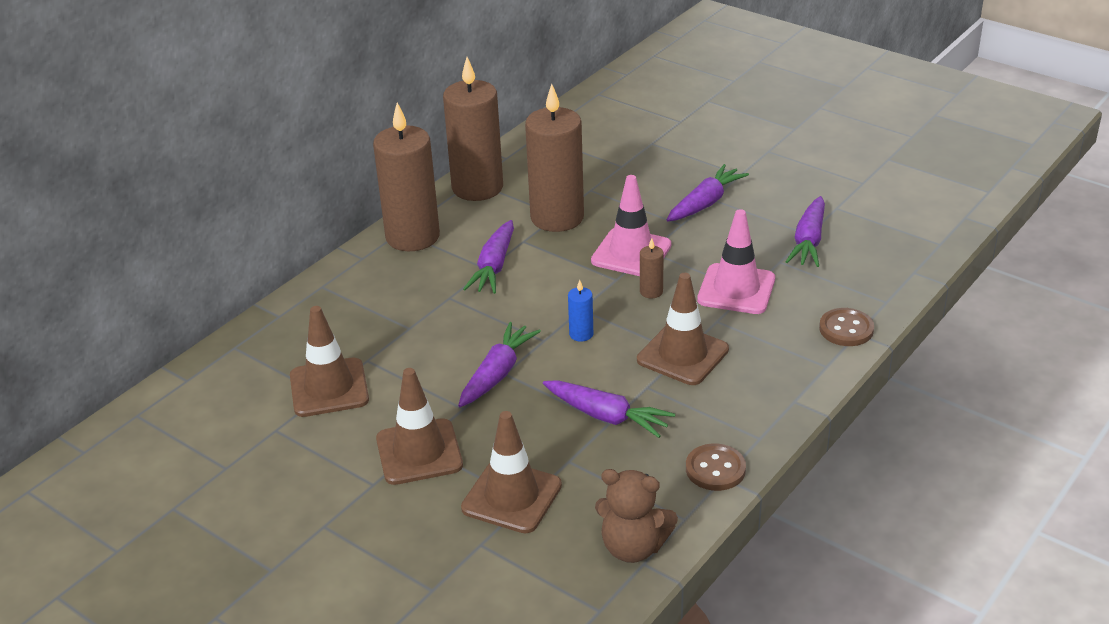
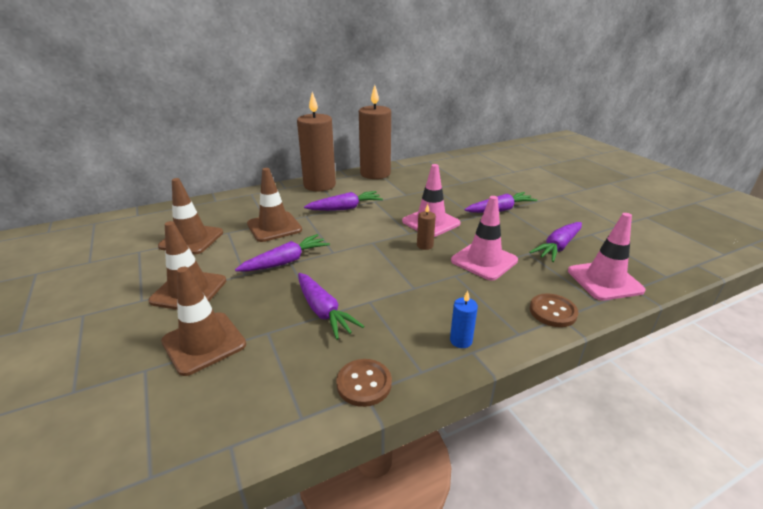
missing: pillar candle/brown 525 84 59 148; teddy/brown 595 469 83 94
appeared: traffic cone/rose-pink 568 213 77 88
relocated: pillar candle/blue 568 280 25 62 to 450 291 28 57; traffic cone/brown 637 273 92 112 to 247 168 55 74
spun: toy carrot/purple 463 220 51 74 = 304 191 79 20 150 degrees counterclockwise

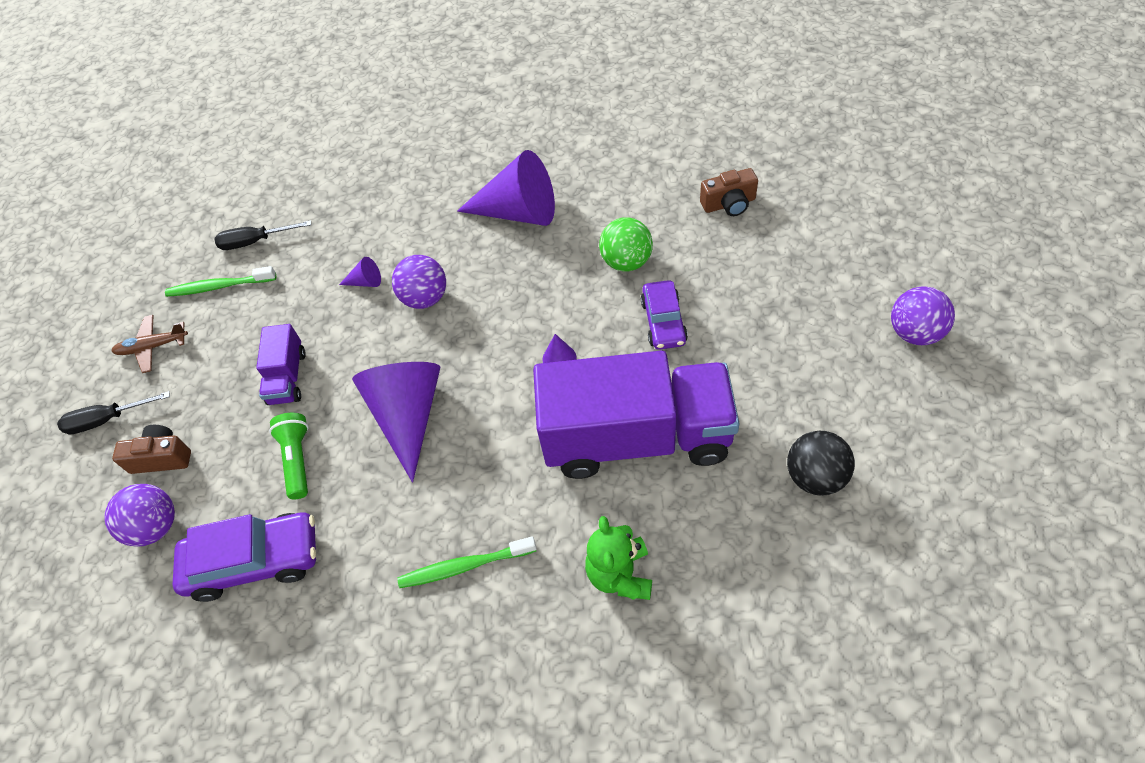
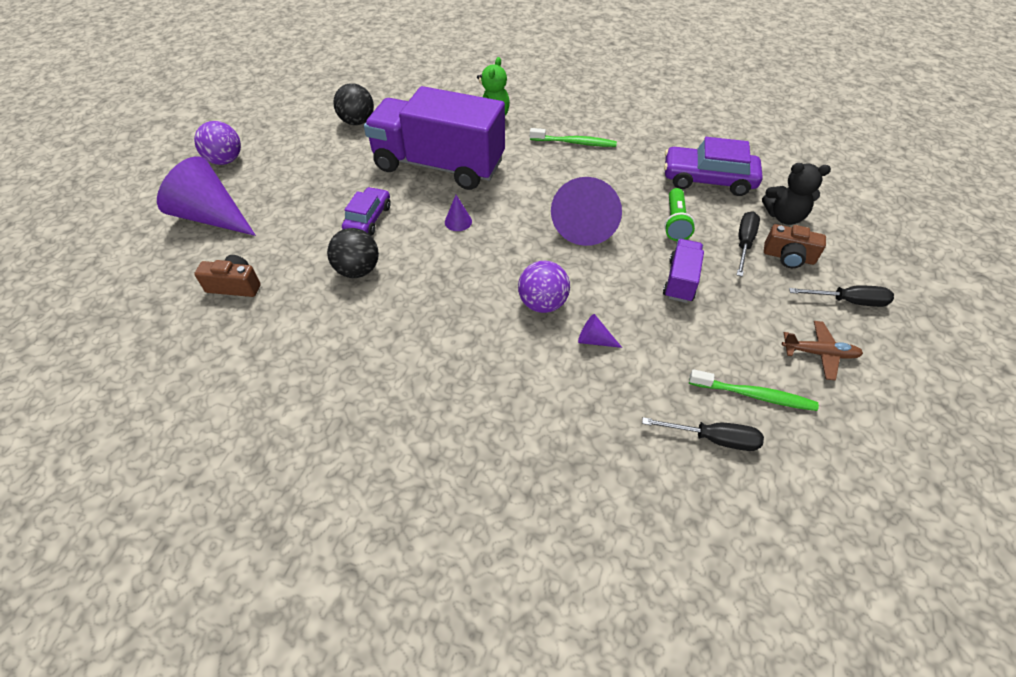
appeared: flat screwdriver/ebony 737 211 23 66
relocated: cone/purple 457 150 98 76 to 157 156 99 80
exchanged: play ball/purple 104 484 71 63 to teddy/ebony 762 163 69 62
colour: play ball/emerald 599 217 54 55 to play ball/ebony 327 228 52 50

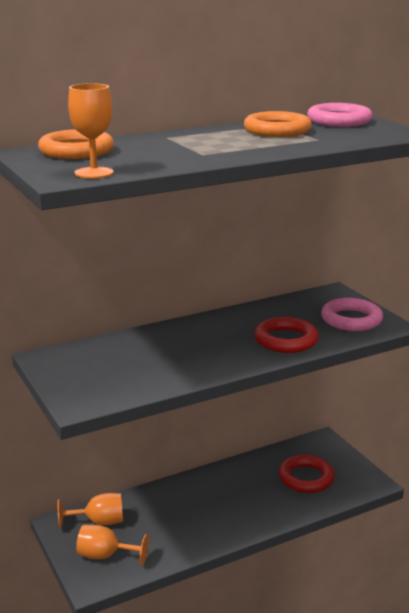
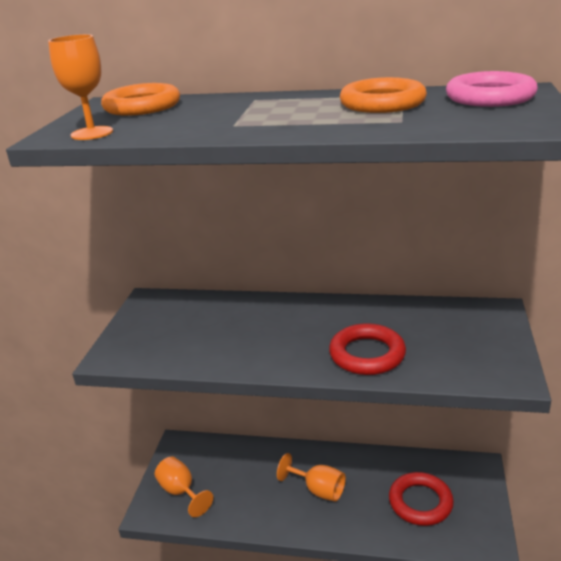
missing: ring/rose-pink 321 298 62 33
relocated: goblet/orange-coloured 58 493 65 36 to 277 453 69 49

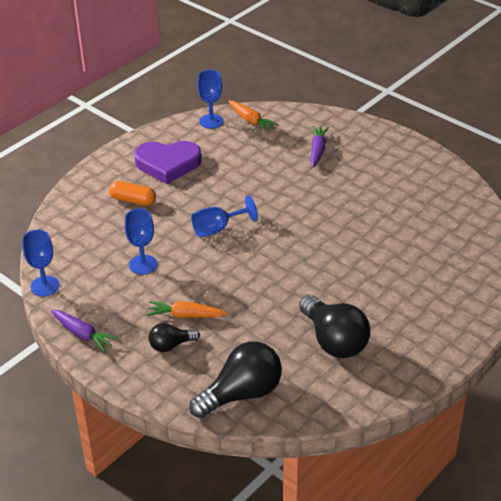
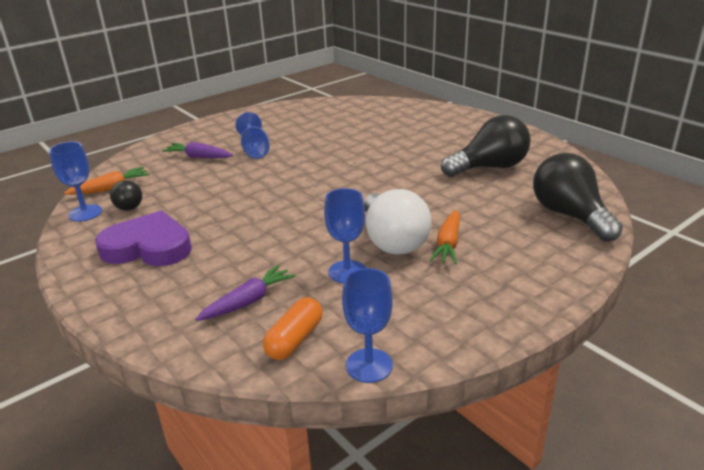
appeared: bulb/white 364 189 68 66
relocated: toy carrot/purple 51 310 67 42 to 195 265 101 56; capsule/orange-coloured 109 181 47 25 to 263 297 60 63; bulb/ebony 149 323 51 29 to 110 180 32 31; goblet/blue 191 195 67 42 to 235 112 35 47
spun: love heart/purple 134 141 68 43 = 95 211 97 55 90 degrees counterclockwise

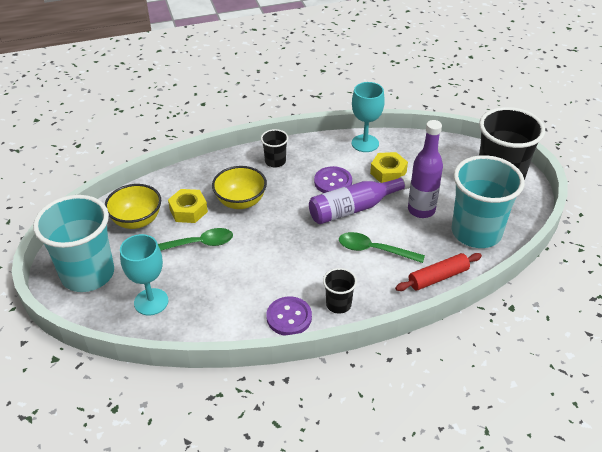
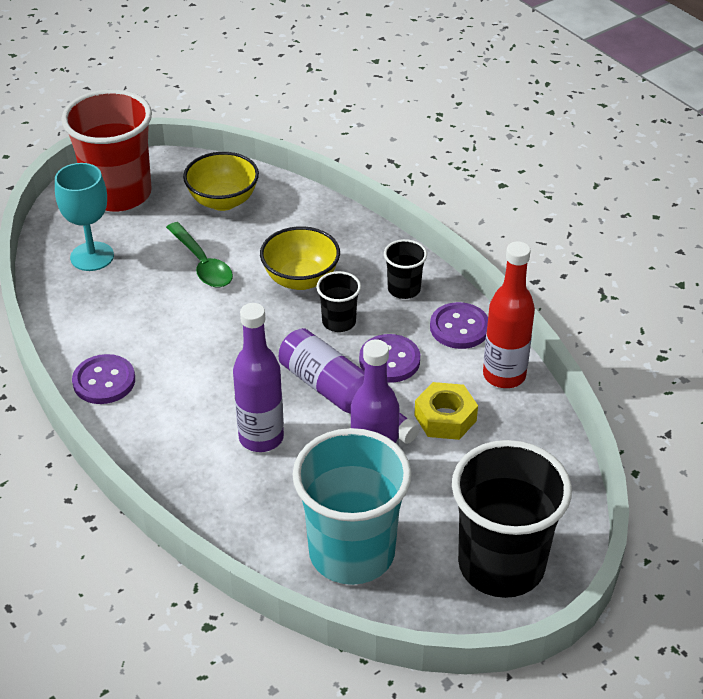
missing: nut/golden 168 189 40 34; rolling pin/scarlet 395 253 87 38
appeared: shirt button/purple 430 302 58 47
relocated: tumbler/ebony 323 268 34 46 to 316 271 45 61
exchanged: teaspoon/emerald 339 232 86 31 to flask/purple 233 303 51 149; goblet/aqua 352 82 33 70 to flask/scarlet 483 241 52 147
colour: tumbler/aqua 33 195 81 97 to tumbler/scarlet 61 89 91 123

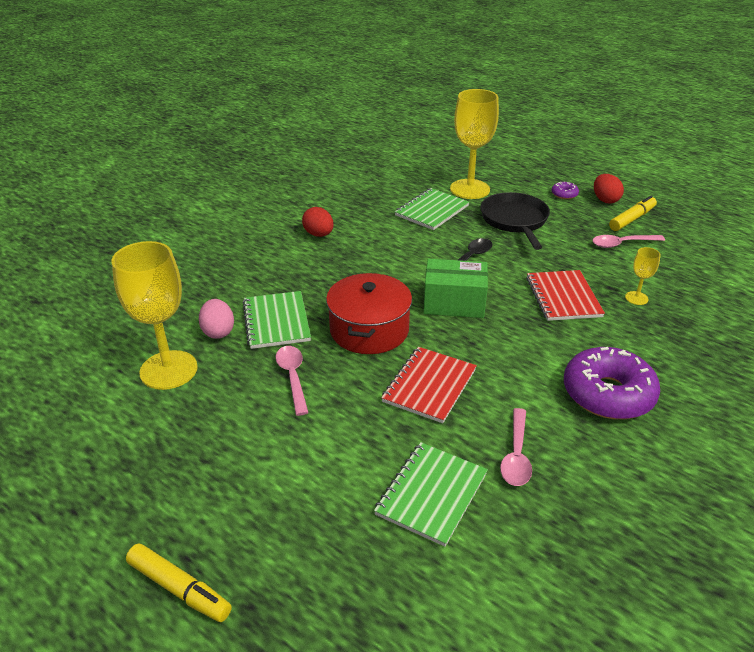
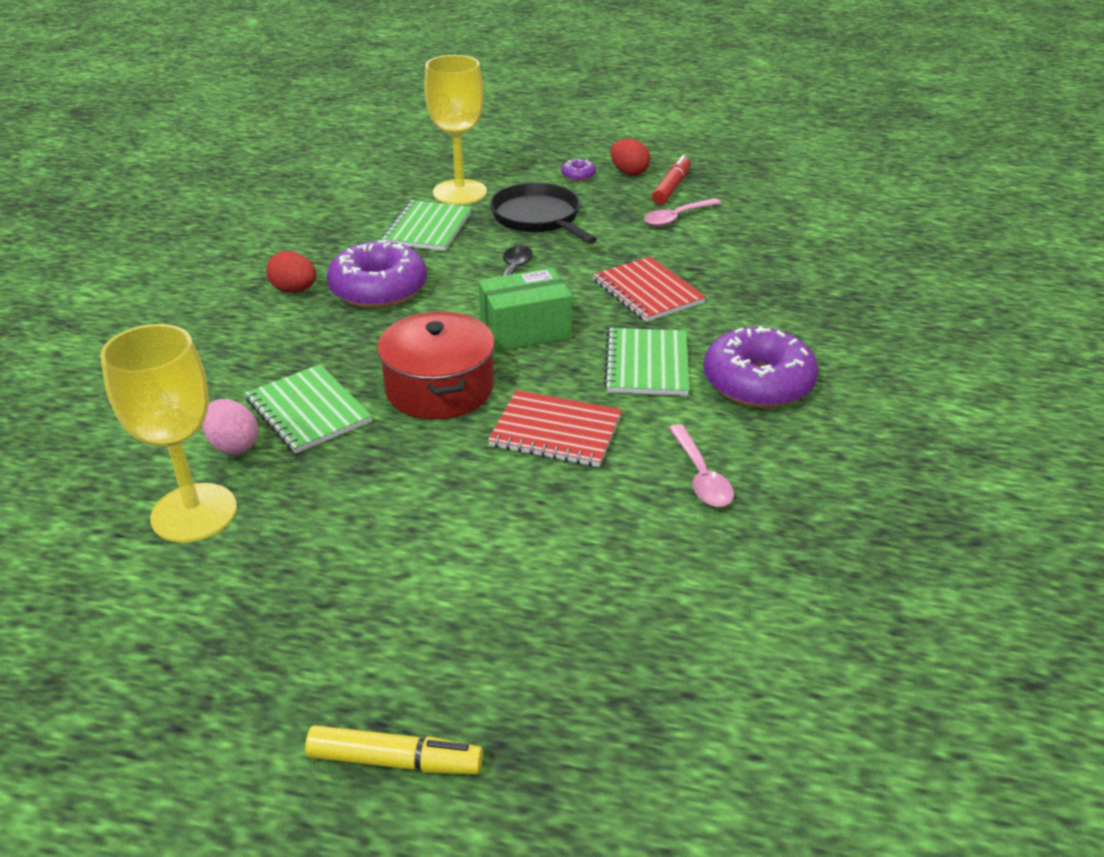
missing: teaspoon/rose-pink 276 346 33 70; goblet/golden 625 247 35 58
appeared: donut/purple 327 240 100 68
relocated: notebook/emerald 374 442 114 105 to 604 328 85 68
colour: marker/golden 609 196 48 35 to marker/scarlet 652 155 39 50
spun: notebook/scarlet 381 347 96 76 = 488 390 134 77 75 degrees counterclockwise

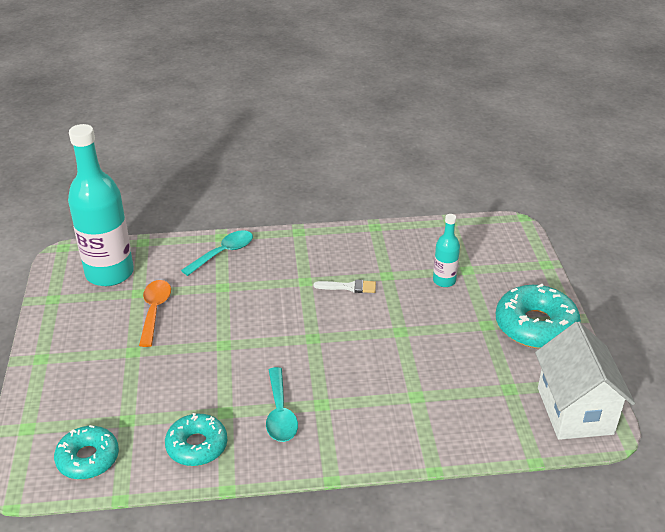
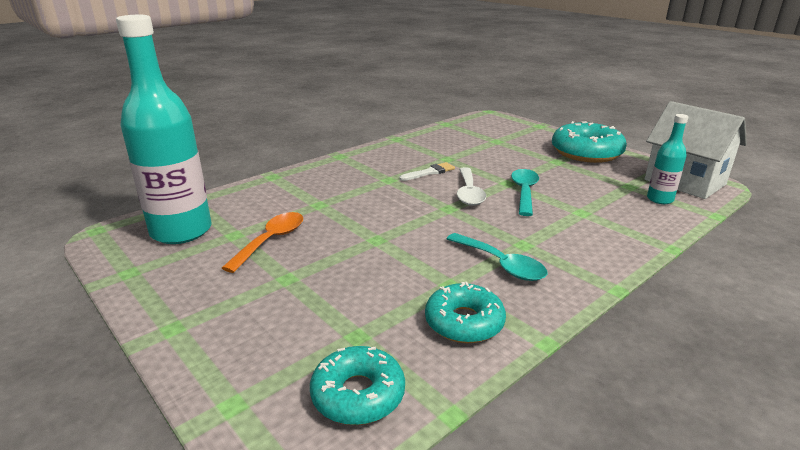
appeared: teaspoon/white 457 167 29 39
relocated: teaspoon/aqua 181 230 72 46 to 511 169 28 47; flask/aqua 433 214 27 73 to 647 114 41 90
spun: teaspoon/orange-coloured 139 280 32 67 = 222 212 81 61 60 degrees clockwise

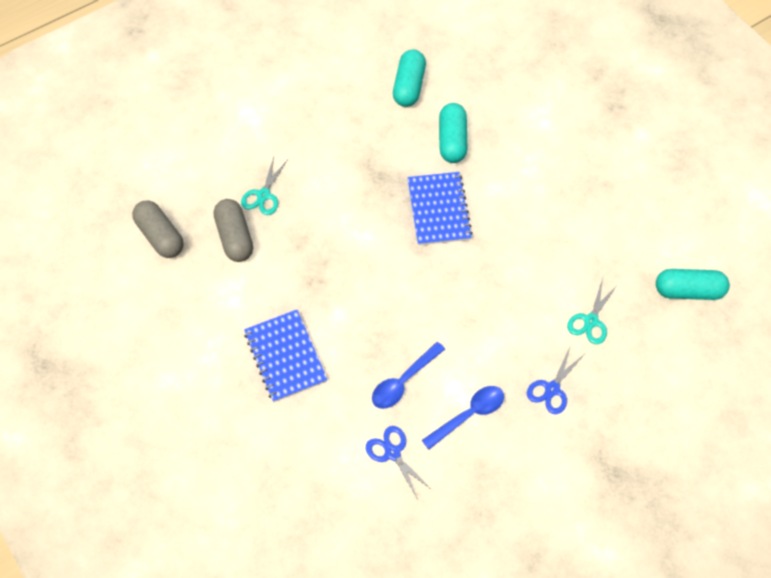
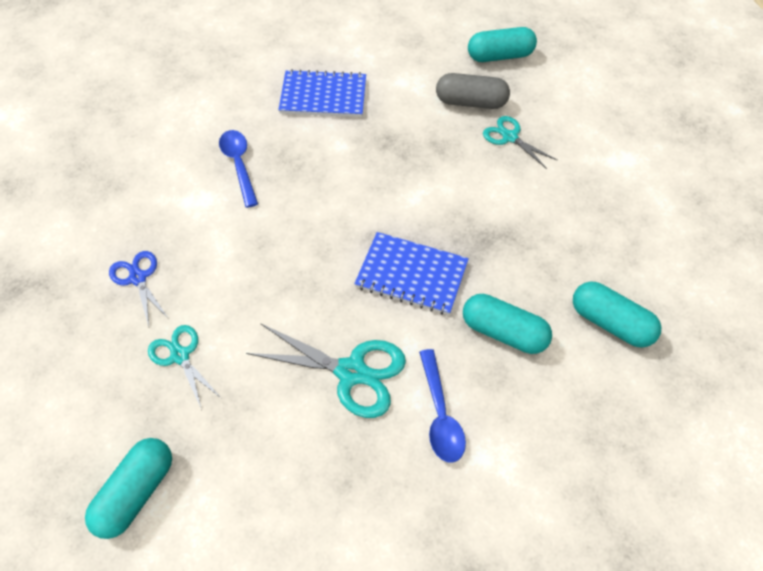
missing: pair of scissors/blue 366 426 66 73
appeared: pair of scissors/aqua 246 323 160 95
relocated: teaspoon/blue 422 386 82 63 to 419 349 47 114
colour: capsule/gray 132 201 51 57 to capsule/aqua 468 27 69 35

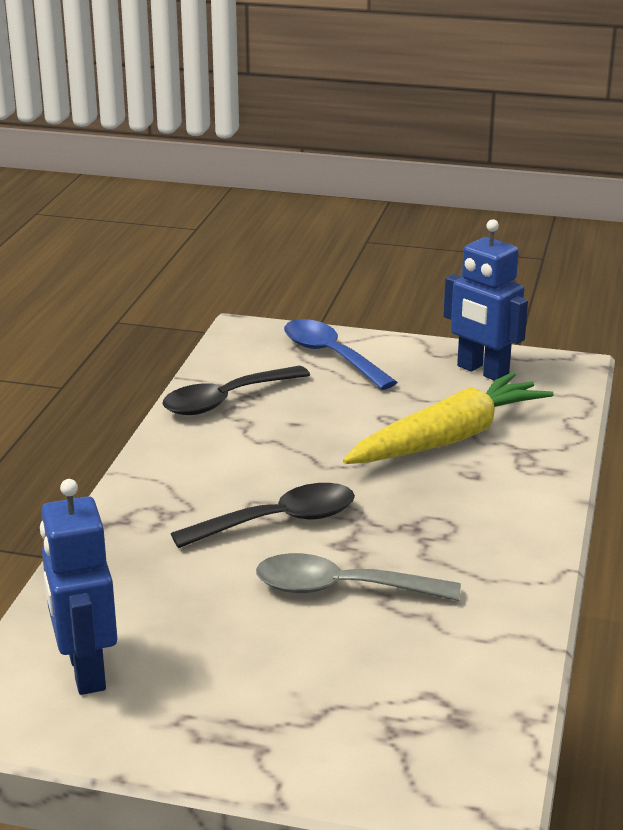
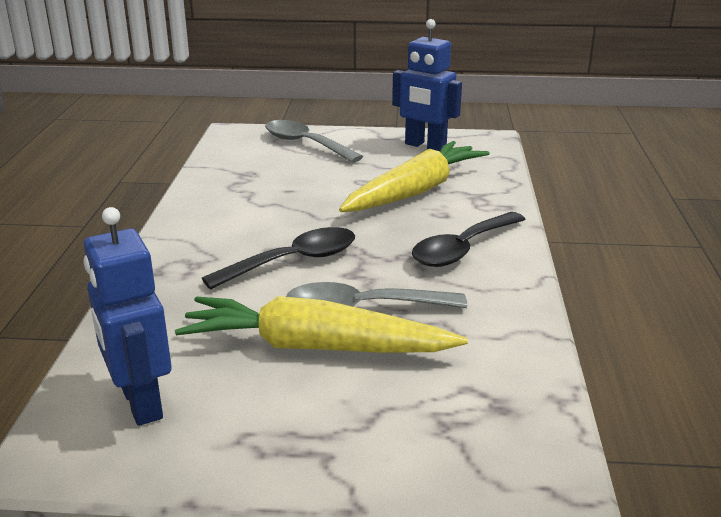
appeared: toy carrot/golden 175 296 293 57
relocated: teaspoon/ebony 162 365 148 50 to 412 212 114 55
colour: teaspoon/blue 284 319 113 71 to teaspoon/gray 265 120 98 43

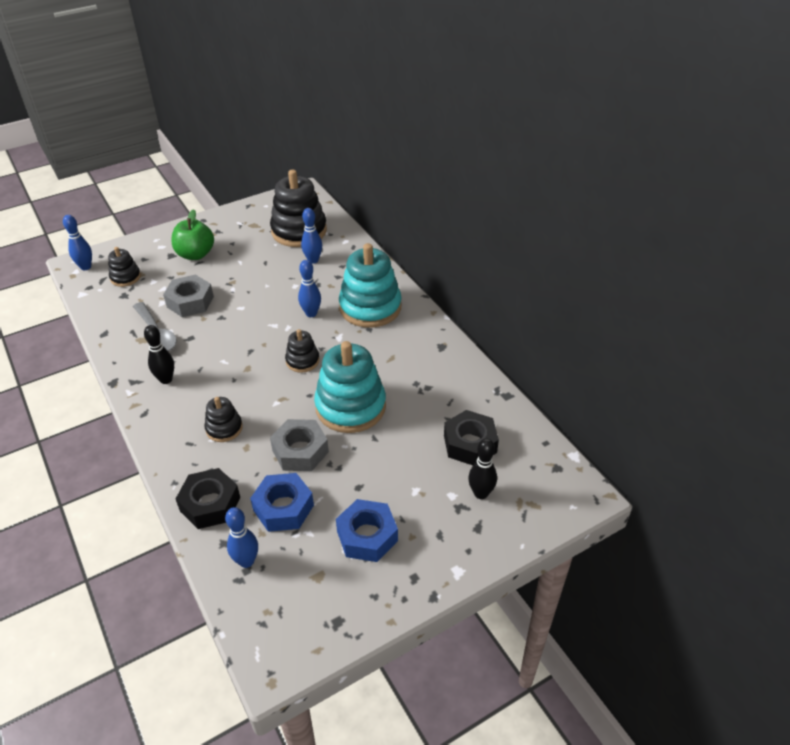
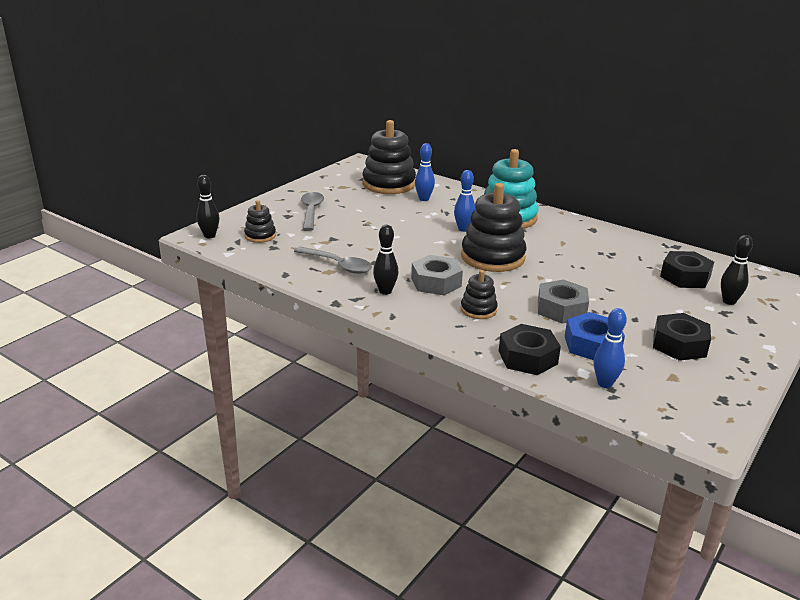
missing: ring stacker/aqua 314 341 72 92
relocated: nut/gray 163 275 51 42 to 411 255 52 40
exchanged: apple fruit/emerald 171 209 43 51 to teaspoon/gray 301 192 23 39
colour: skittle/blue 63 215 29 55 to skittle/ebony 196 175 23 63; nut/blue 336 499 62 63 to nut/ebony 653 313 58 48
size: ring stacker/ebony 285 329 35 44 = 461 183 65 89 x1.98

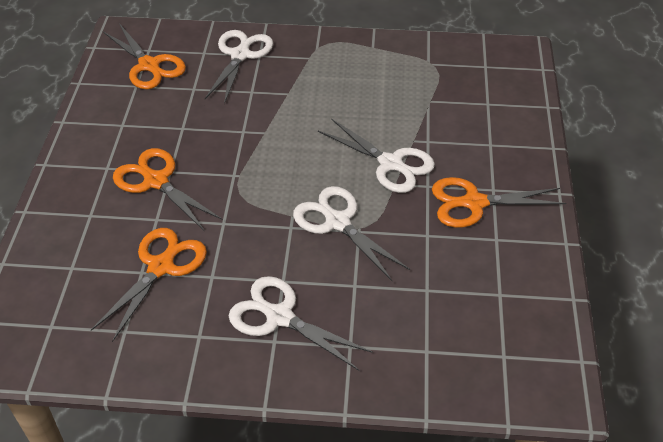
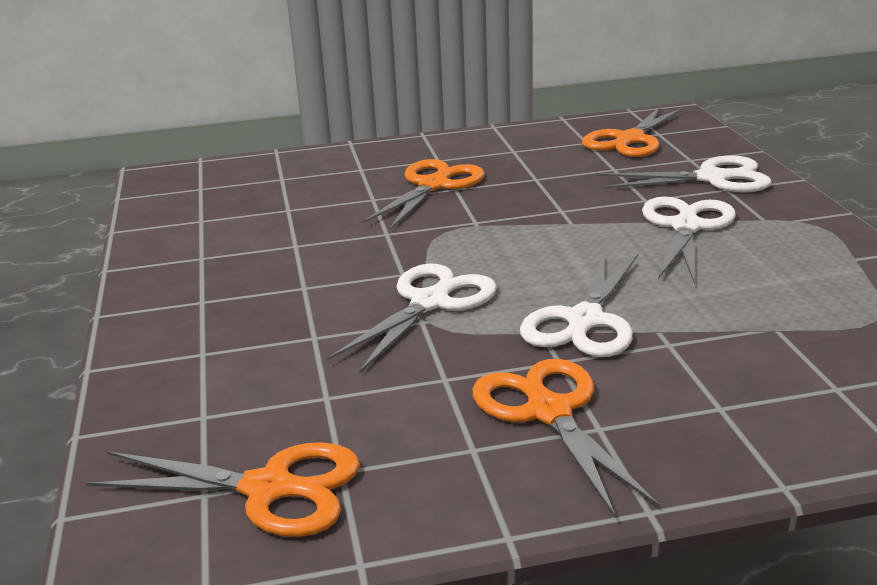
relocated: pair of scissors/orange-coloured 91 228 116 114 to 86 442 274 95; pair of scissors/white 229 276 144 95 to 642 196 94 89

